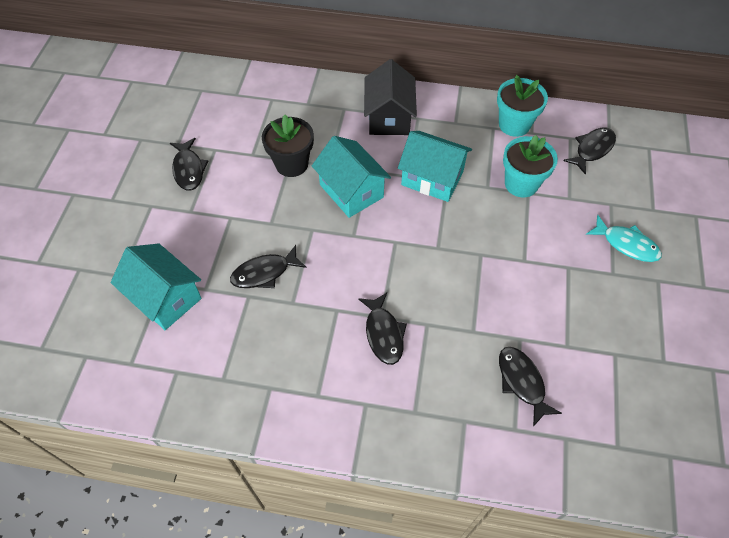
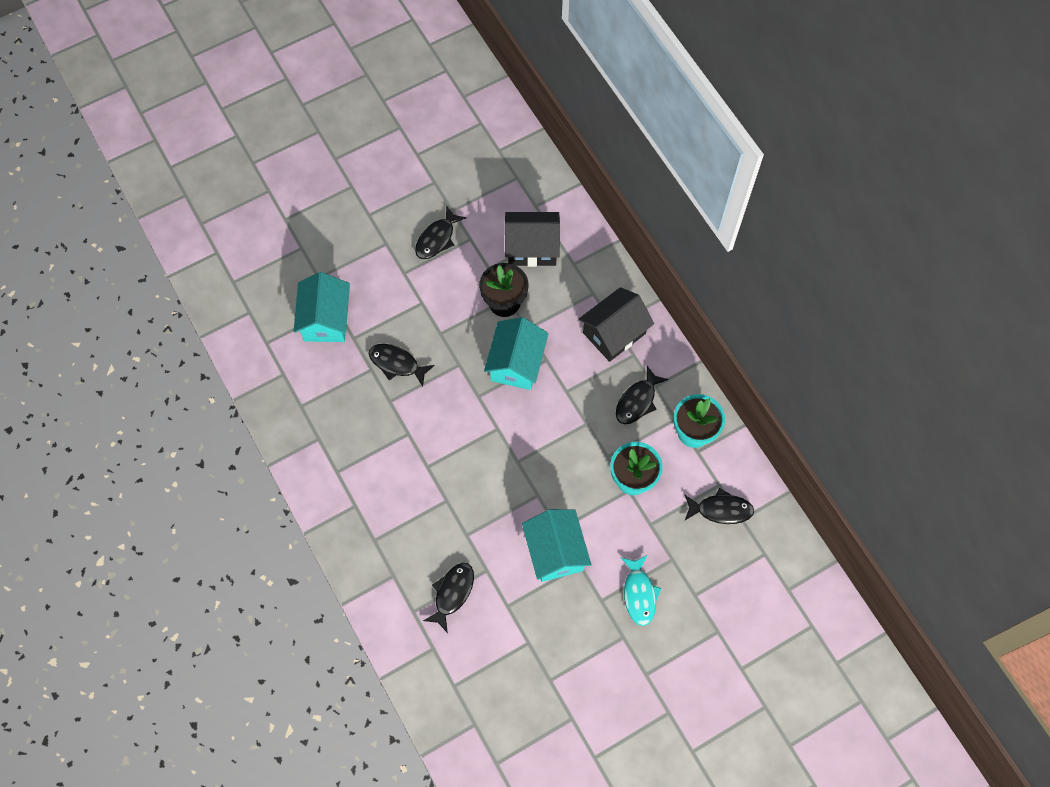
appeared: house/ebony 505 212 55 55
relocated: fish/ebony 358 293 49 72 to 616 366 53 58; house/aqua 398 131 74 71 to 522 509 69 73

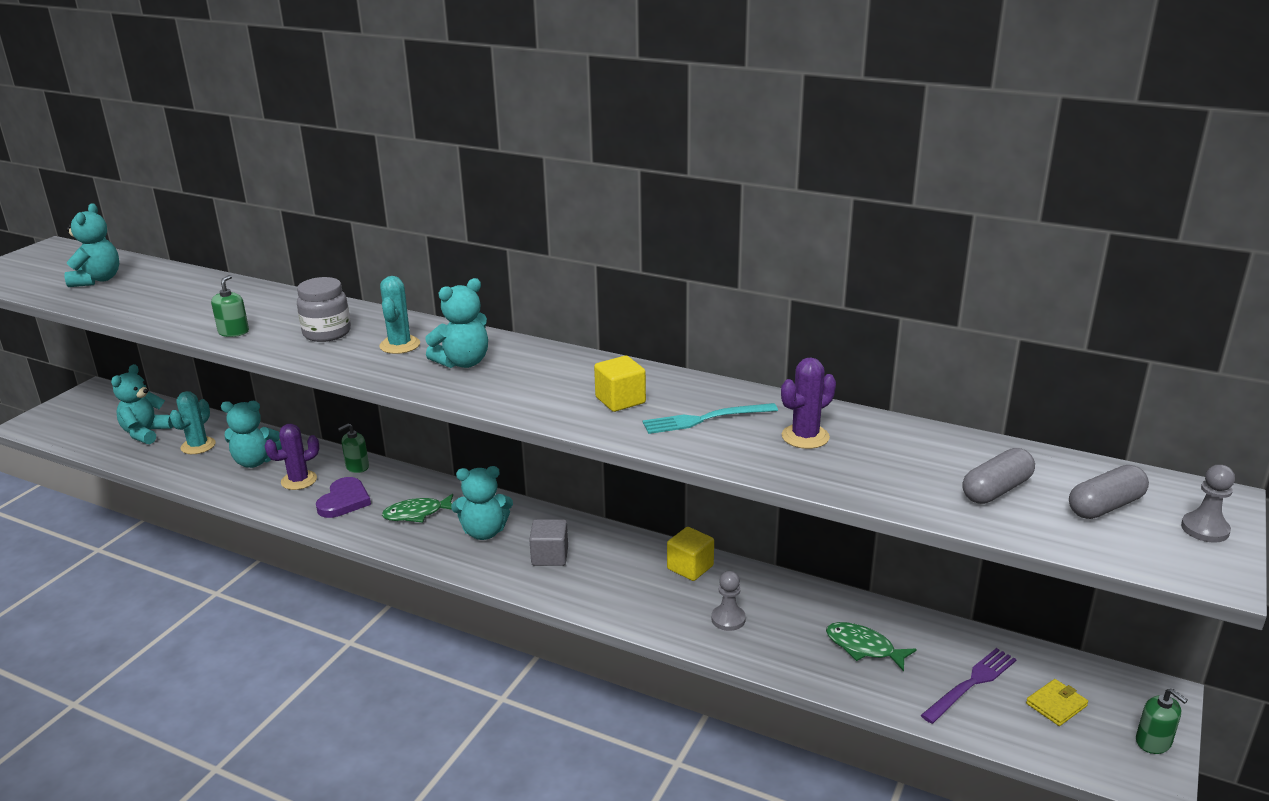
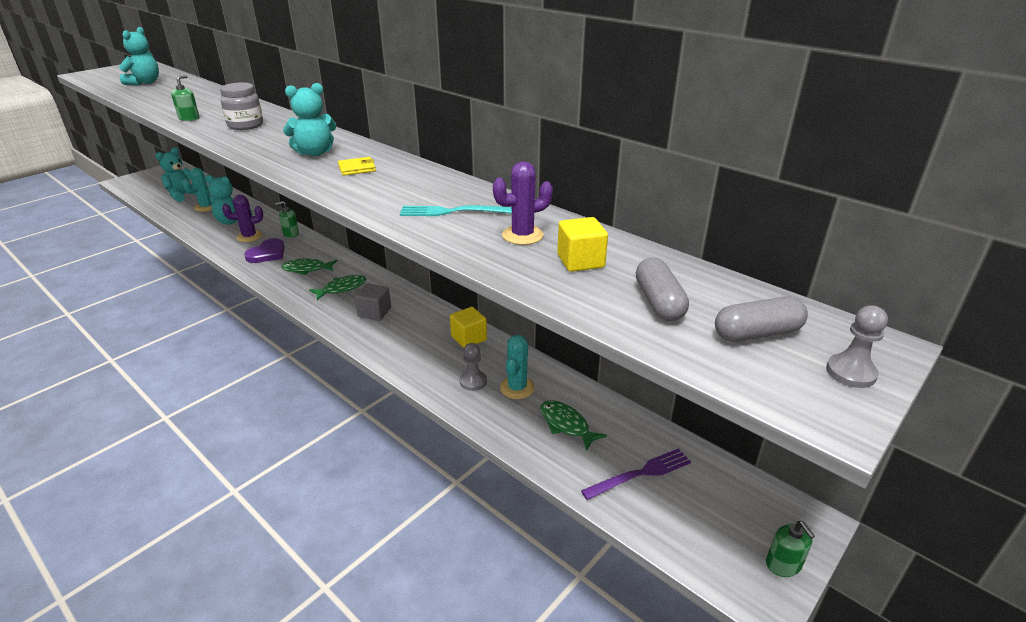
relocated: saguaro cactus/aqua 379 276 41 78 to 500 335 35 64; cube/golden 594 356 52 56 to 557 217 51 55; wallet/golden 1026 679 62 47 to 338 157 38 19
exchanged: teddy/aqua 451 466 62 74 to fish/emerald 309 275 57 25
spun: capsule/gray 962 448 73 56 = 636 258 53 63 75 degrees counterclockwise

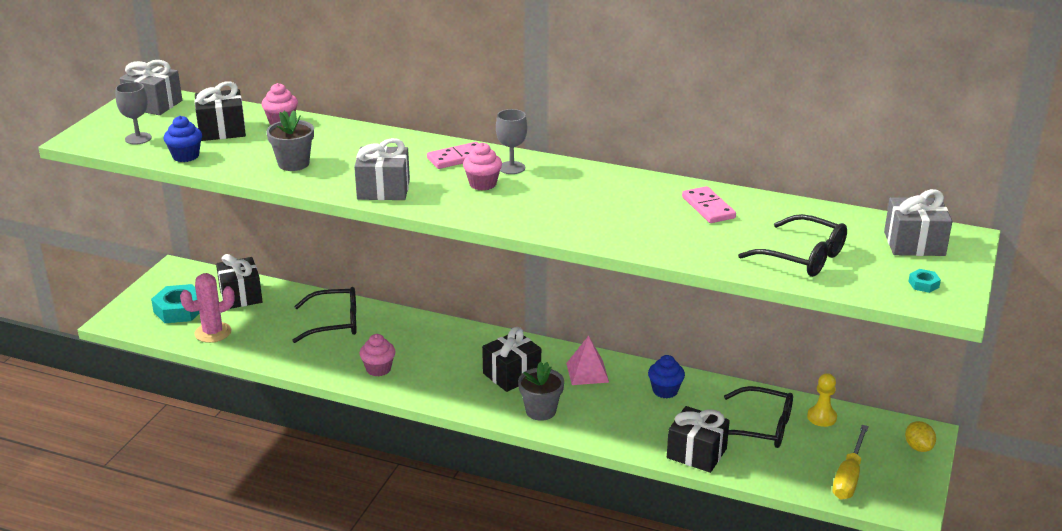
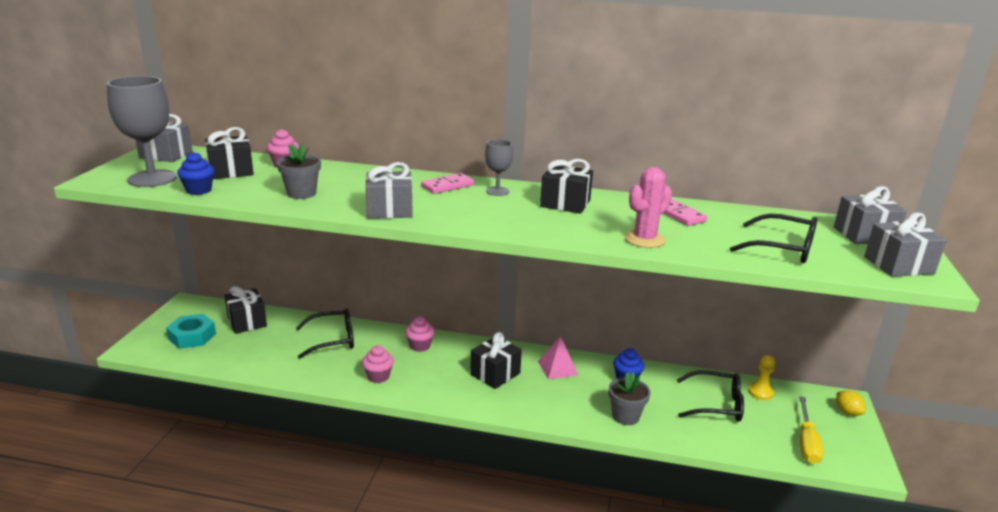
relocated: saguaro cactus/rose-pink 180 273 55 70 to 625 167 47 81; muffin/rose-pink 463 142 39 48 to 405 316 30 36; flower pot/gray 518 361 46 60 to 609 372 41 53; gift/ebony 667 406 63 67 to 540 159 53 55
exchanged: nut/aqua 908 269 33 24 to gift/gray 864 213 83 64
size: goblet/gray 116 82 36 63 = 107 76 70 111 x1.92

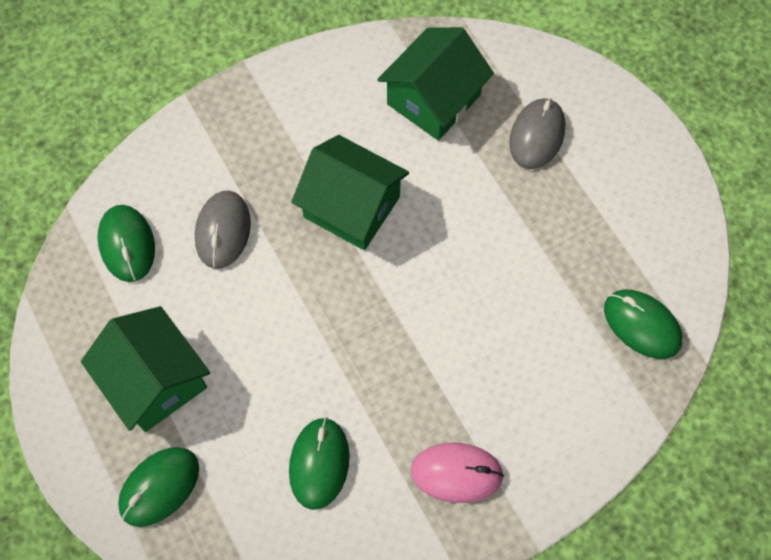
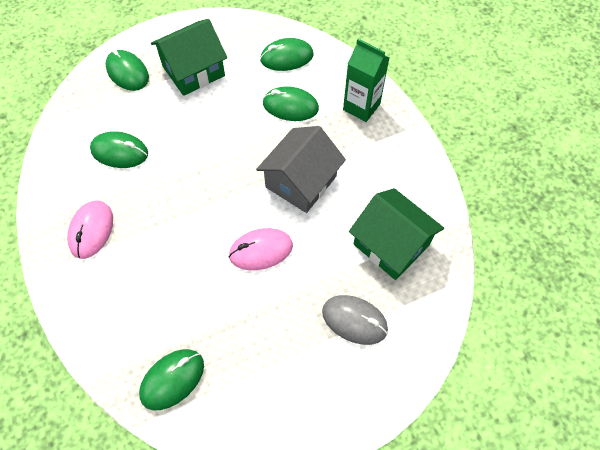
appeared: mouse/rose-pink 229 228 64 42; juice carton/emerald 343 39 46 83
colour: mouse/gray 195 191 56 78 to mouse/emerald 263 86 56 35; house/emerald 291 135 118 115 to house/gray 256 126 90 87

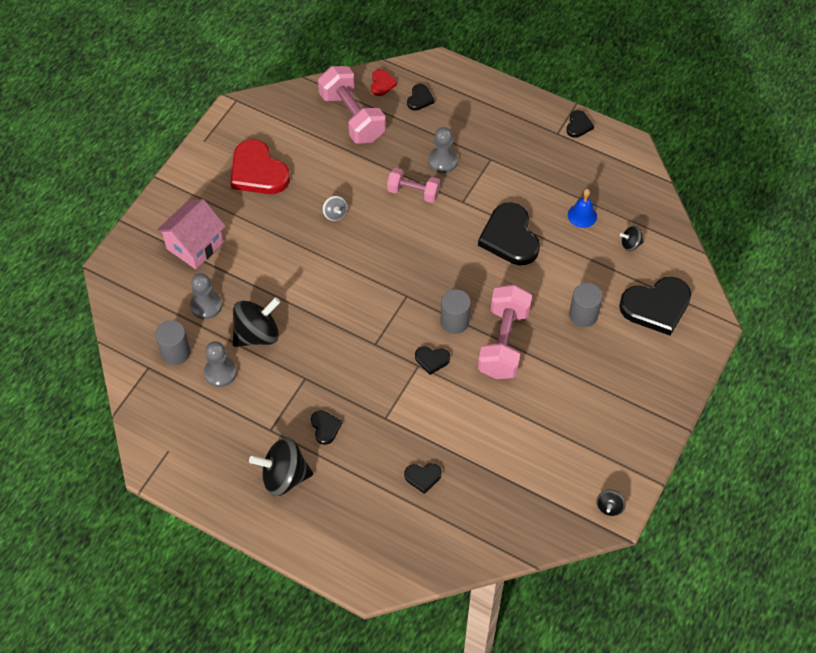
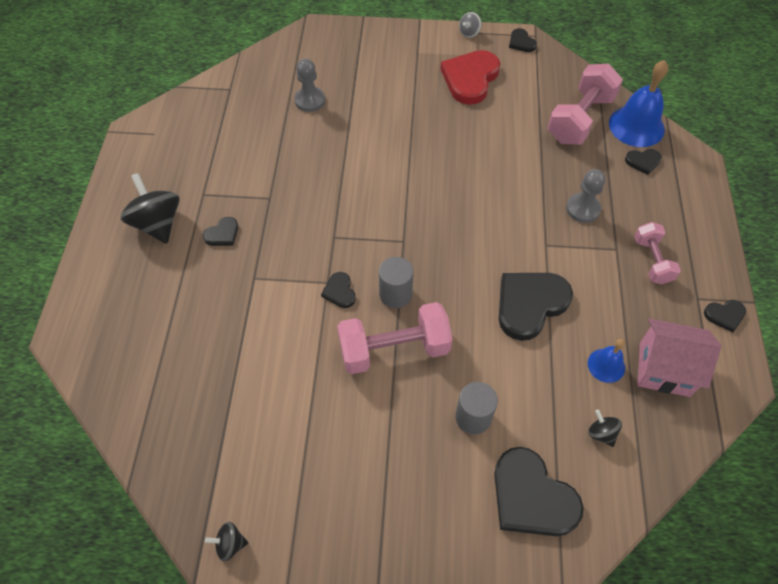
missing: solid cylinder/gray 155 320 36 45; pawn/gray 204 341 33 46; toy top/ebony 233 297 47 50
relocated: house/rose-pink 156 199 69 70 to 637 318 84 79; toy top/gray 323 196 24 25 to 459 12 23 26; free weight/rose-pink 387 168 53 35 to 634 222 47 62; love heart/ebony 404 463 38 31 to 509 28 28 24
exchanged: love heart/scarlet 371 69 26 27 to hand bell/blue 609 60 60 87

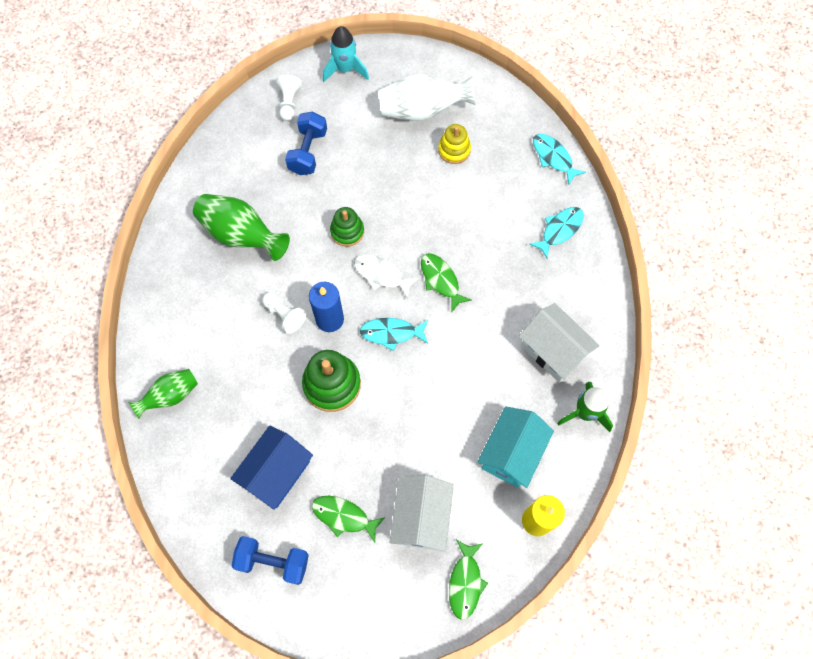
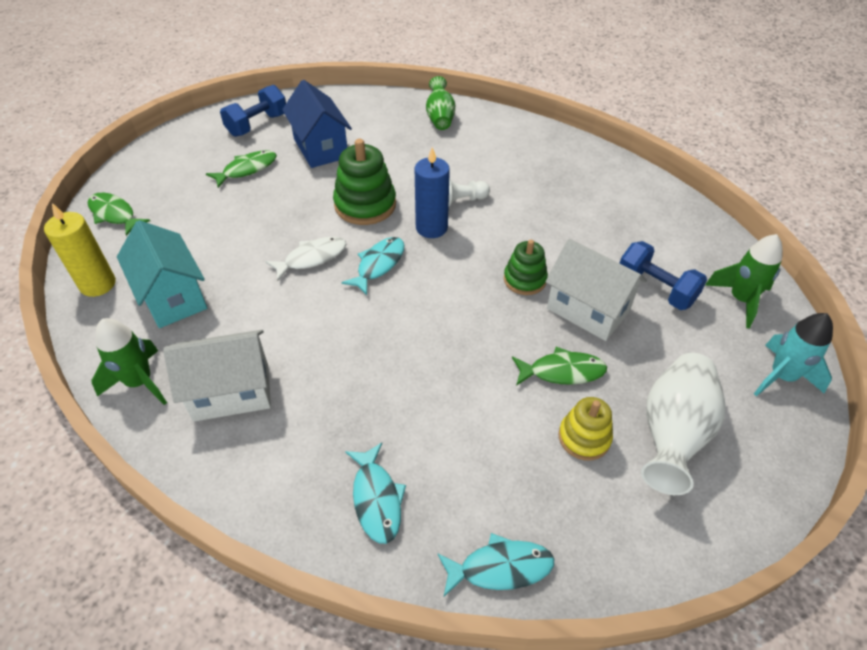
missing: tall vase/emerald 193 194 97 67
relocated: fish/white 354 255 65 44 to 265 237 81 44; house/white 389 475 65 77 to 546 239 101 102; fish/emerald 421 253 50 59 to 512 347 95 39
exchanged: pawn/white 276 75 26 46 to rocket/emerald 705 234 77 94

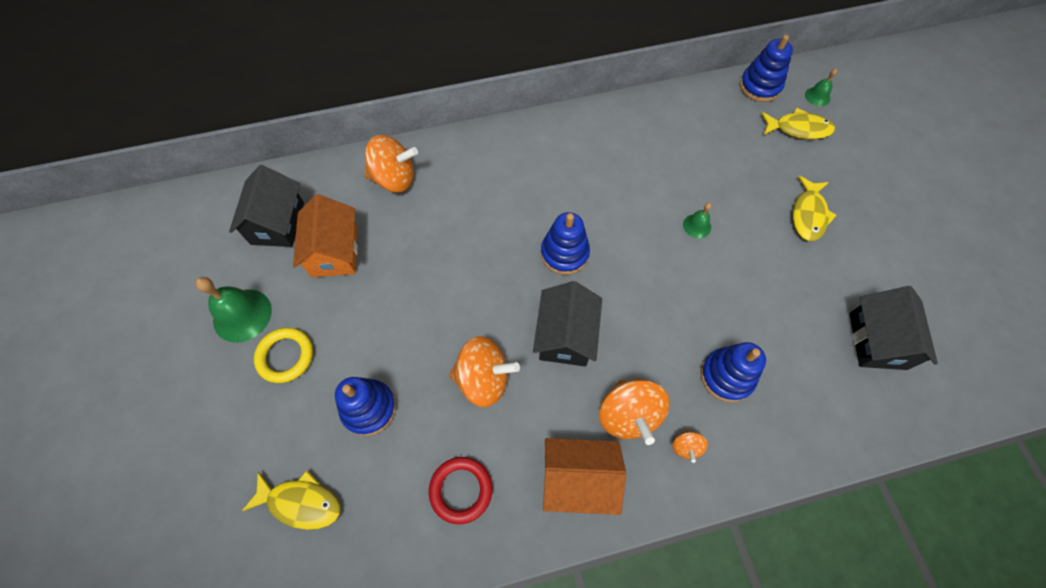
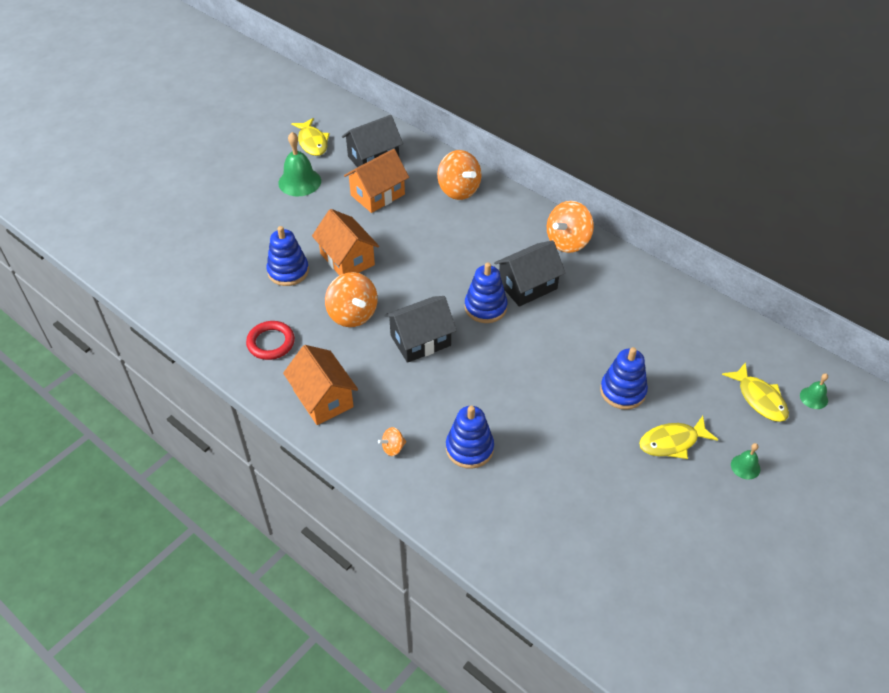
missing: ring/golden 254 328 59 55
appeared: house/orange-coloured 312 209 67 67
relocated: fish/golden 242 470 99 60 to 291 118 39 38; toy top/orange-coloured 599 379 71 66 to 547 201 47 52; hand bell/emerald 683 203 29 35 to 731 443 29 37; ring stacker/blue 740 35 53 67 to 600 347 48 63; house/ebony 849 286 89 84 to 494 240 71 67

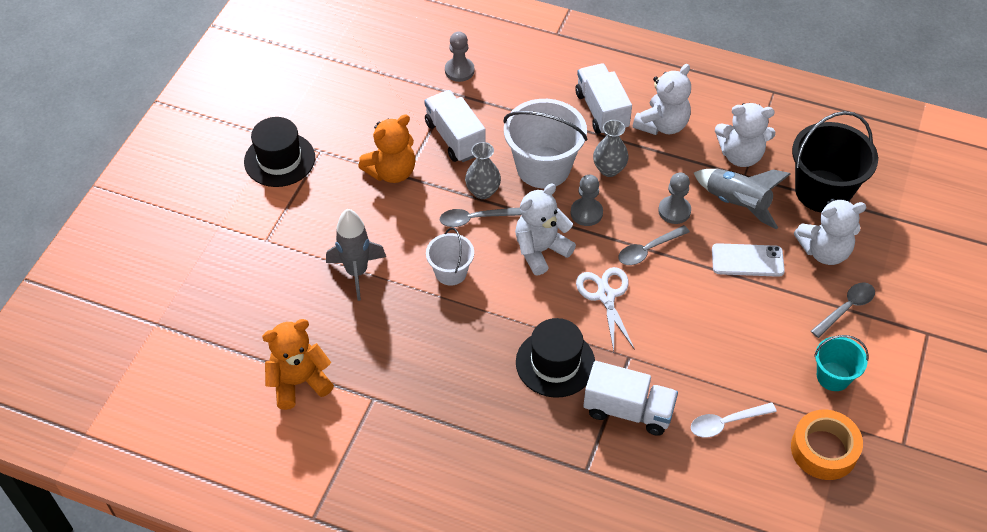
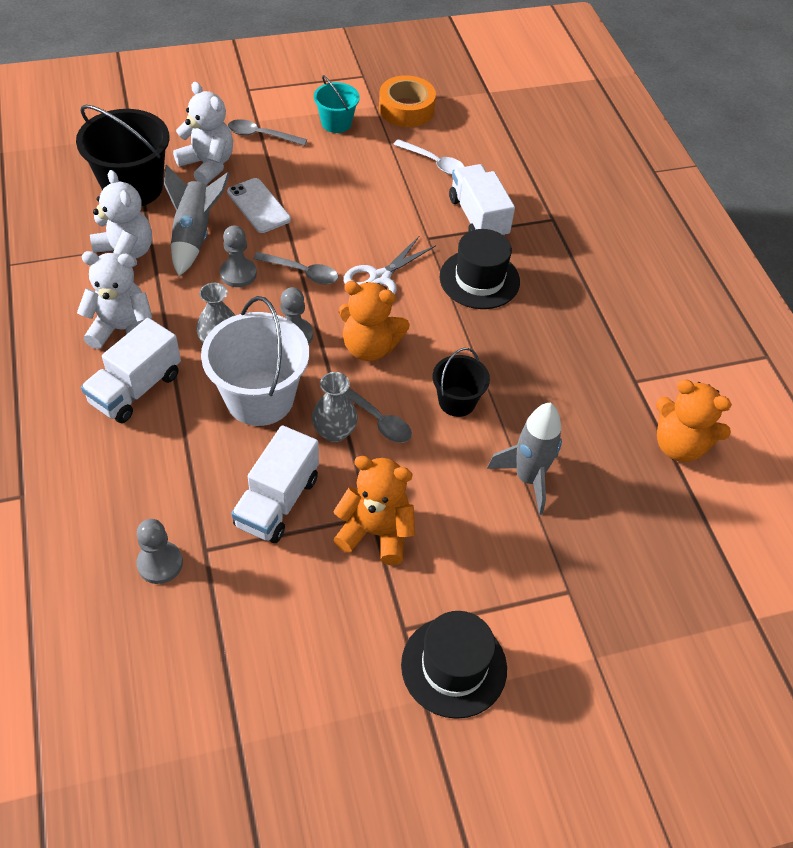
colour: sand bucket/white 426 227 48 59 to sand bucket/ebony 433 348 57 69; teddy/white 515 184 61 91 to teddy/orange-coloured 339 281 71 80

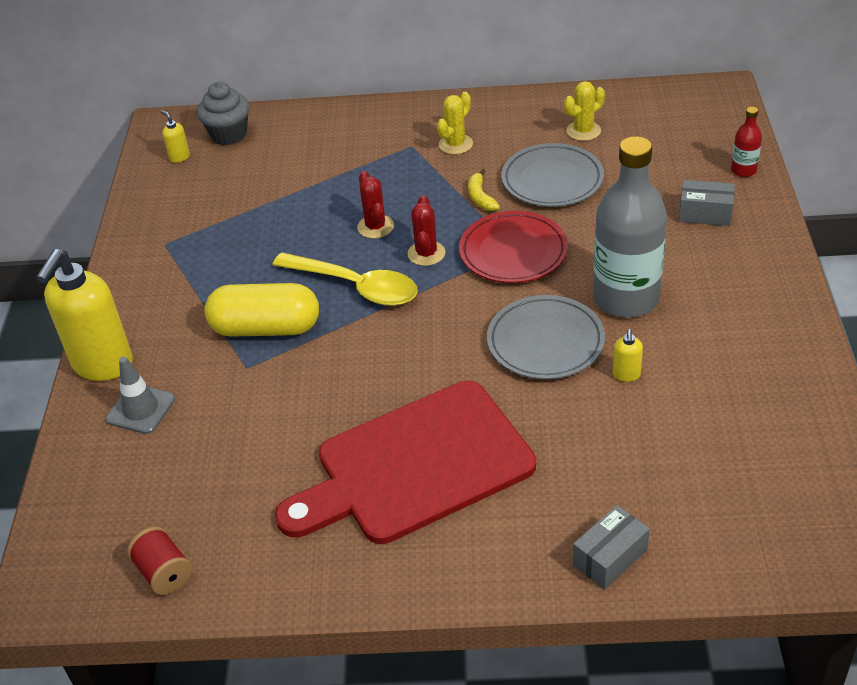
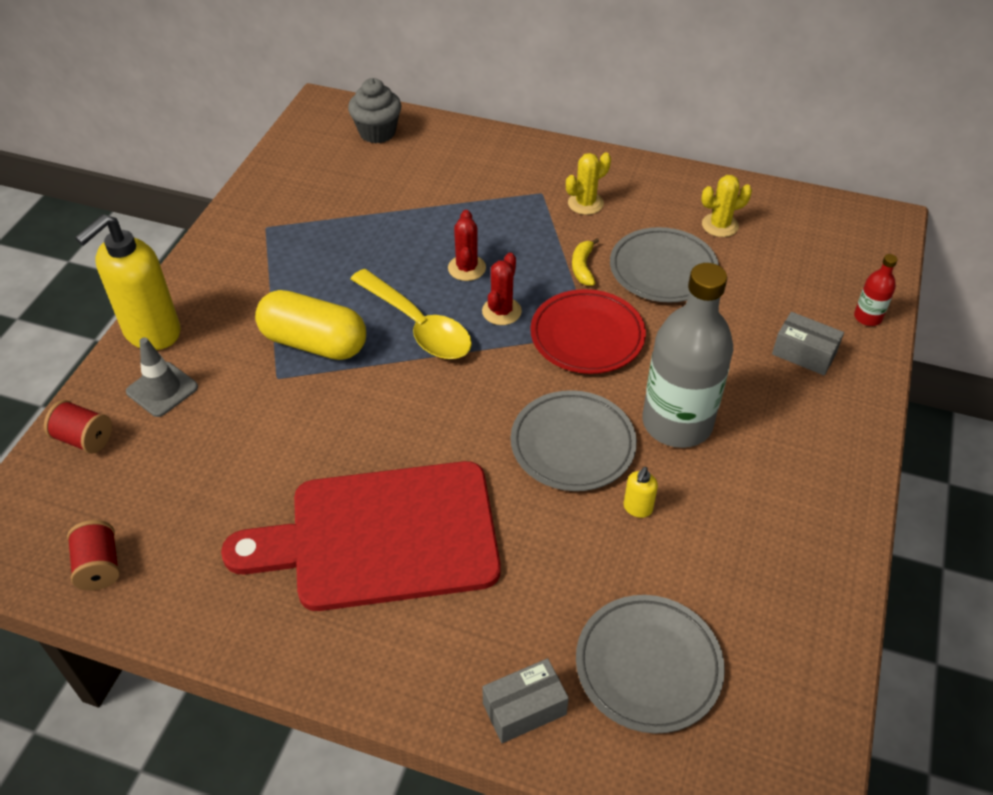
missing: soap pump/golden 161 110 29 53
appeared: spool/scarlet 44 400 68 54; dinner plate/gray 576 595 149 139

